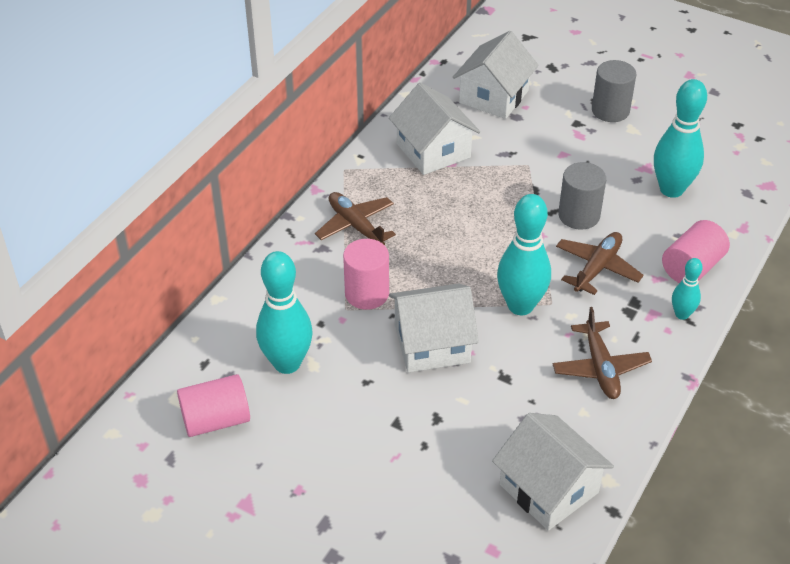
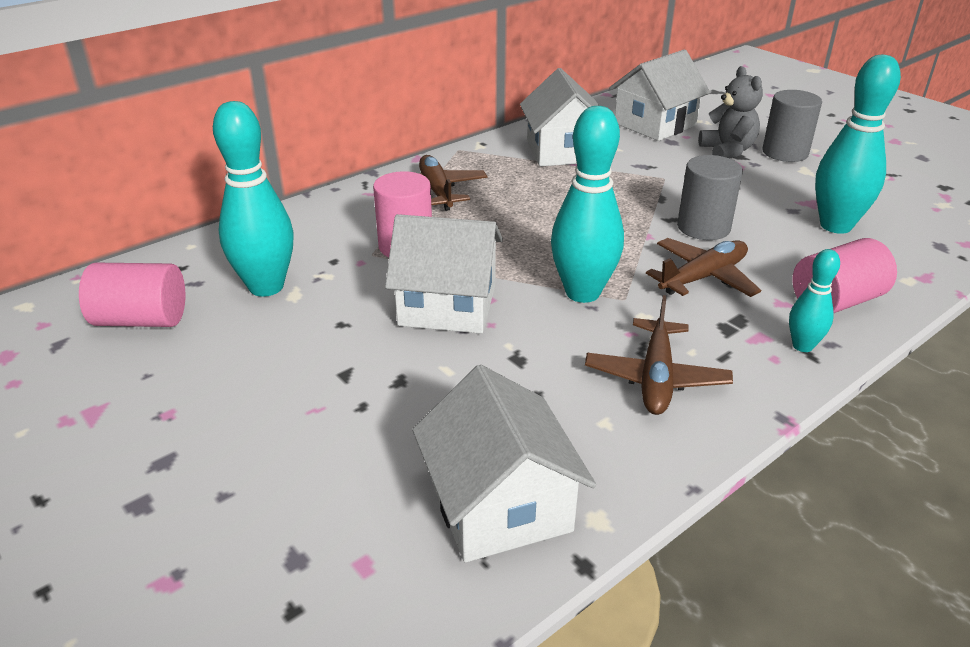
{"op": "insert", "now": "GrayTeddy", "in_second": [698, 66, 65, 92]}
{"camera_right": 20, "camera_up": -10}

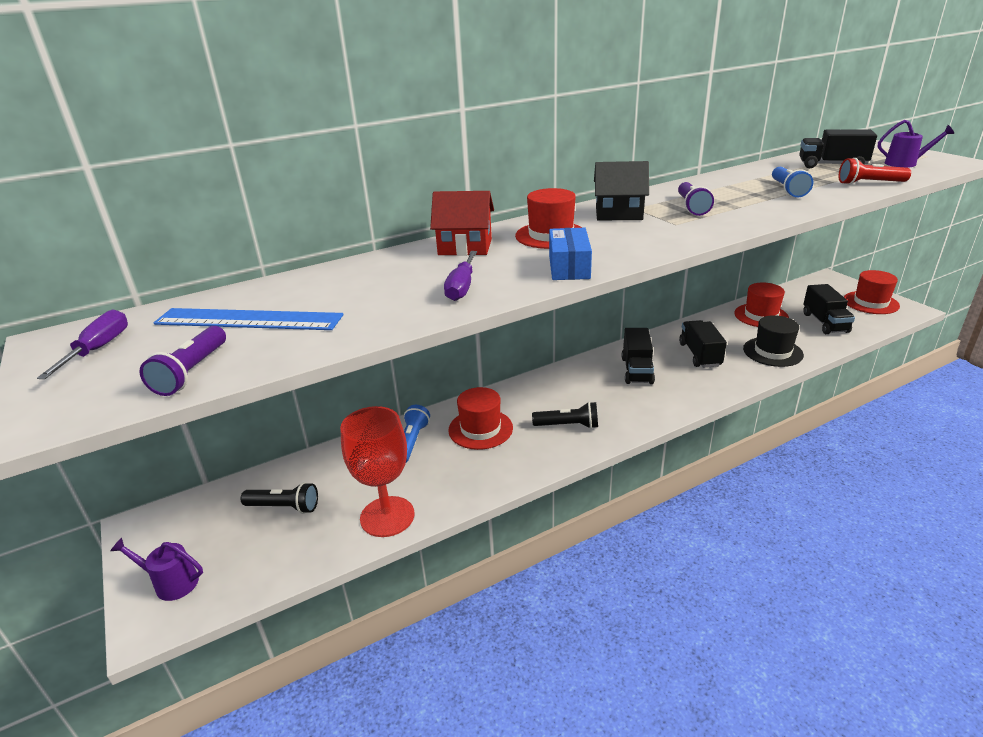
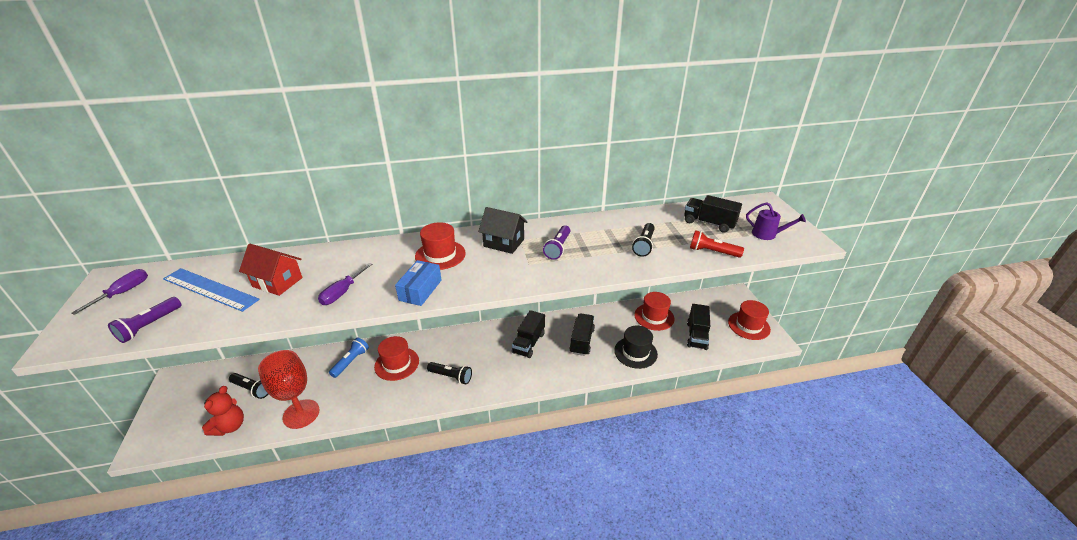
{"op": "delete", "was": "RoyalPurpleWateringPot", "in_first": [110, 538, 93, 63]}
{"op": "insert", "now": "CrimsonTeddy", "in_second": [202, 386, 42, 50]}
{"op": "move", "was": "CrimsonHouse", "in_first": [430, 191, 64, 65], "in_second": [239, 244, 63, 52]}
{"op": "recolor", "was": "BlueFlashlight", "now": "JetBlackFlashlight", "in_first": [772, 167, 42, 30], "in_second": [632, 223, 23, 34]}
{"camera_right": 15, "camera_up": 5}

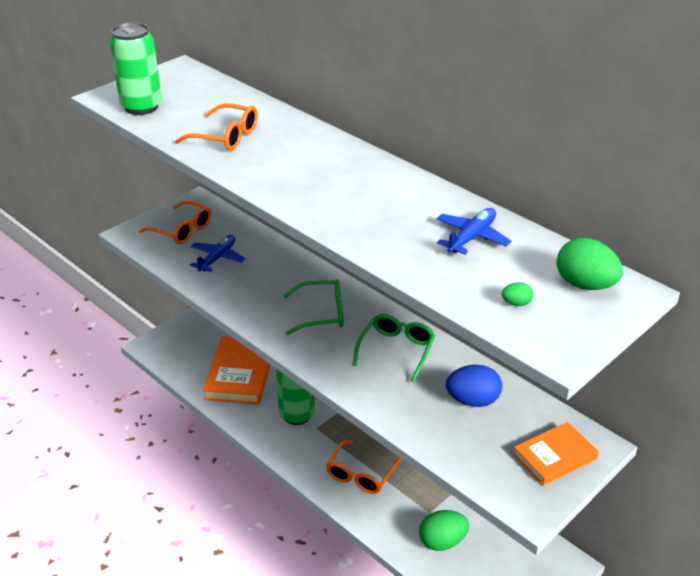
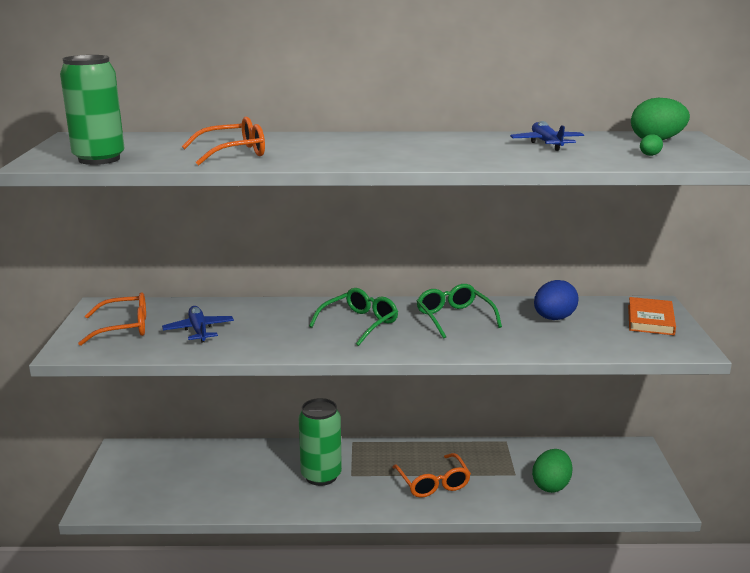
{"op": "delete", "was": "BrightOrangeBook", "in_first": [203, 336, 67, 68]}
{"camera_right": -45, "camera_up": -15}

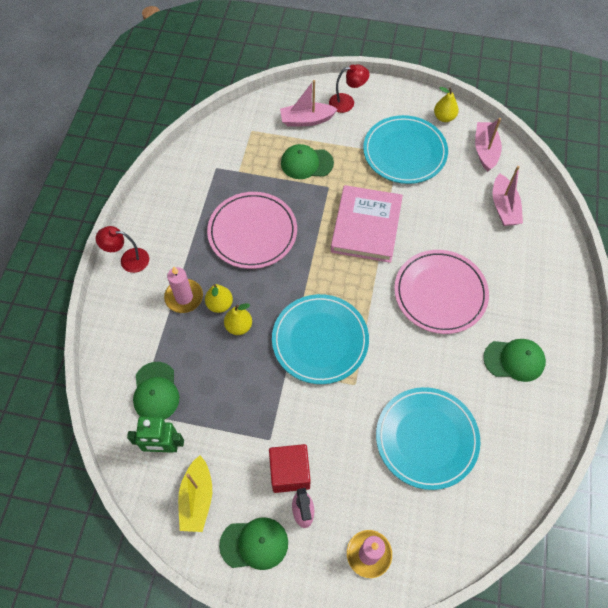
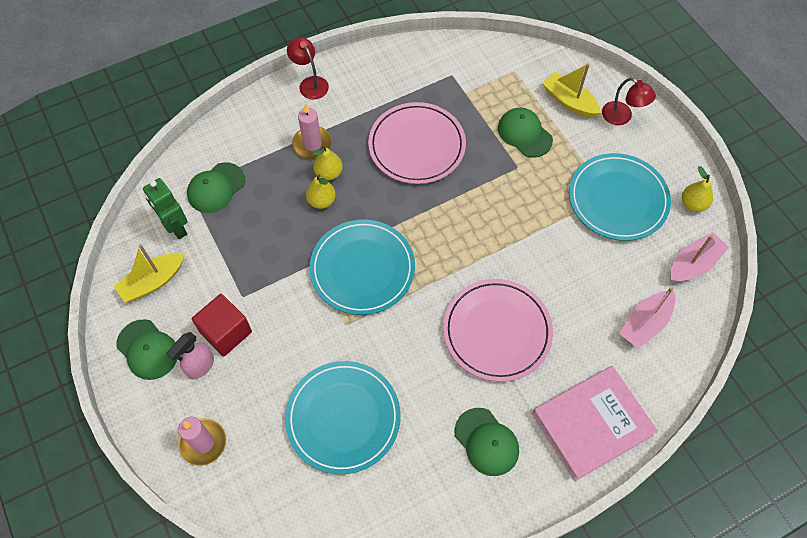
{"op": "move", "was": "RosyBook", "in_first": [331, 185, 72, 78], "in_second": [532, 366, 126, 115]}
{"op": "recolor", "was": "RosyBoat", "now": "BrightYellowBoat", "in_first": [280, 80, 58, 46], "in_second": [542, 64, 59, 54]}
{"camera_right": 50, "camera_up": 0}

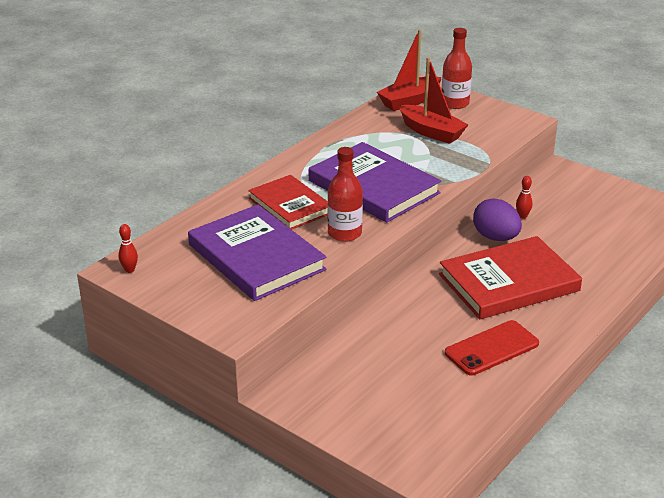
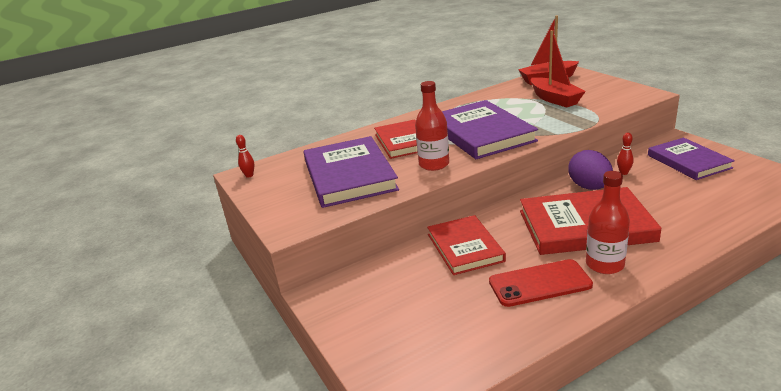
{"op": "insert", "now": "CrimsonBook", "in_second": [427, 215, 79, 60]}
{"op": "insert", "now": "RoyalPurpleBook", "in_second": [648, 138, 87, 42]}
{"op": "move", "was": "CrimsonFlask", "in_first": [442, 28, 30, 81], "in_second": [586, 171, 44, 103]}
{"camera_right": 25, "camera_up": -5}

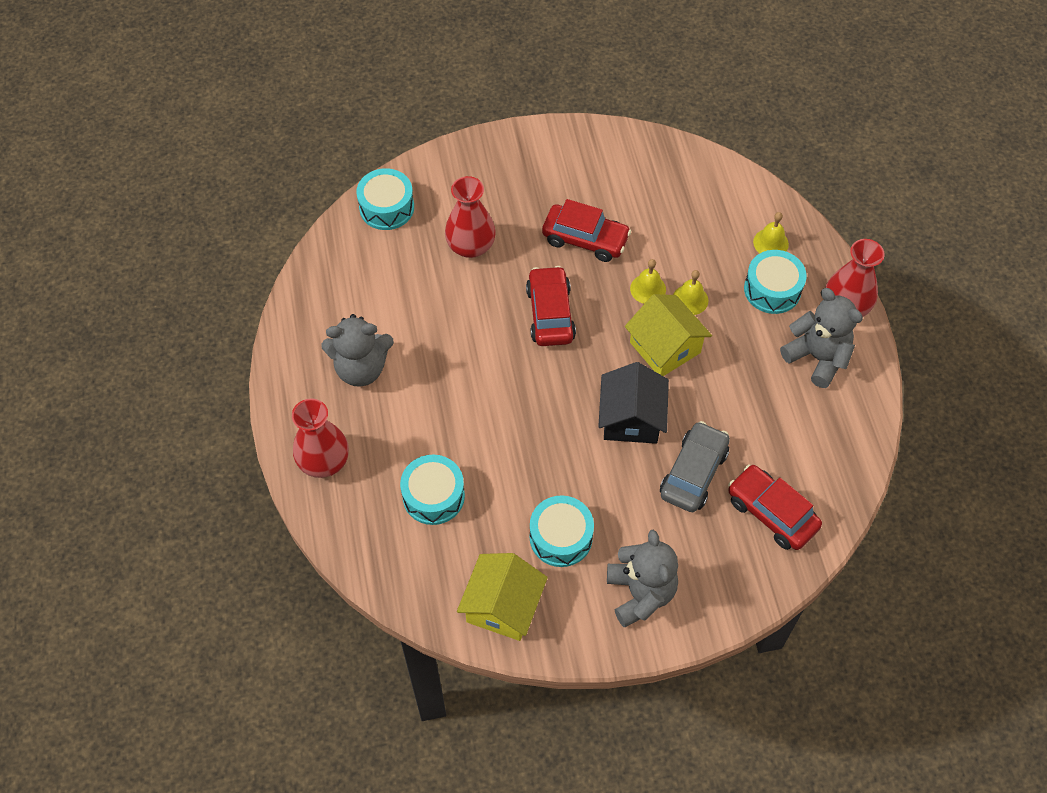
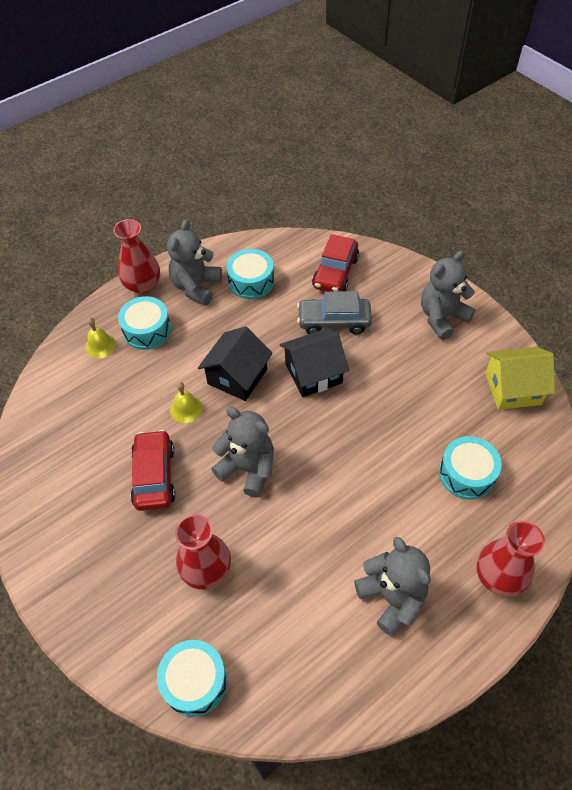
{"op": "delete", "was": "BrightYellowSchoolBell", "in_first": [673, 270, 35, 45]}
{"op": "move", "was": "TurquoiseDrum", "in_first": [530, 495, 64, 72], "in_second": [227, 249, 47, 50]}
{"op": "replace", "was": "CrimsonCar", "now": "GrayTeddy", "in_first": [526, 266, 50, 80], "in_second": [211, 407, 63, 91]}
{"op": "recolor", "was": "BrightYellowHouse", "now": "JetBlackHouse", "in_first": [625, 294, 87, 82], "in_second": [198, 326, 75, 75]}
{"camera_right": -115, "camera_up": -5}

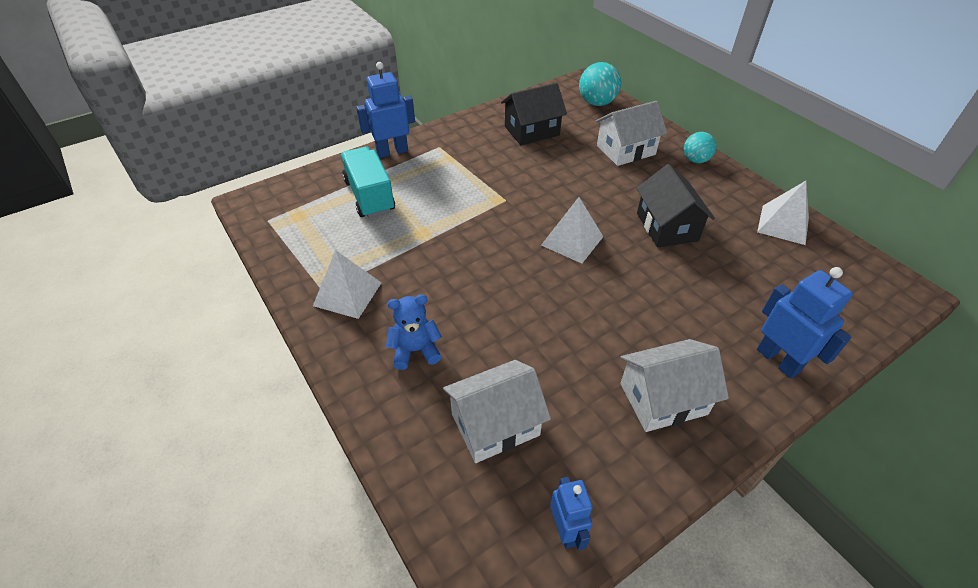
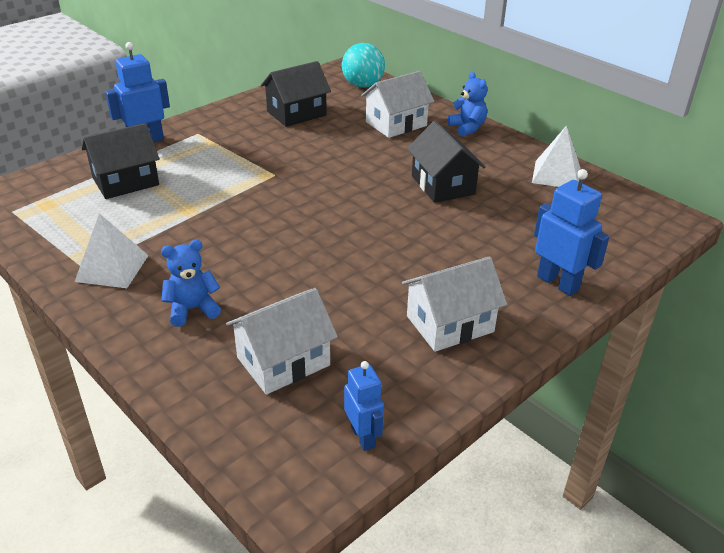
{"op": "delete", "was": "WhiteSolidPyramid", "in_first": [541, 197, 62, 66]}
{"op": "replace", "was": "TurquoiseLorry", "now": "JetBlackHouse", "in_first": [341, 147, 54, 71], "in_second": [81, 123, 79, 76]}
{"op": "replace", "was": "TurquoiseSphere", "now": "BlueTeddy", "in_first": [684, 132, 33, 31], "in_second": [447, 72, 40, 65]}
{"camera_right": -10, "camera_up": -10}

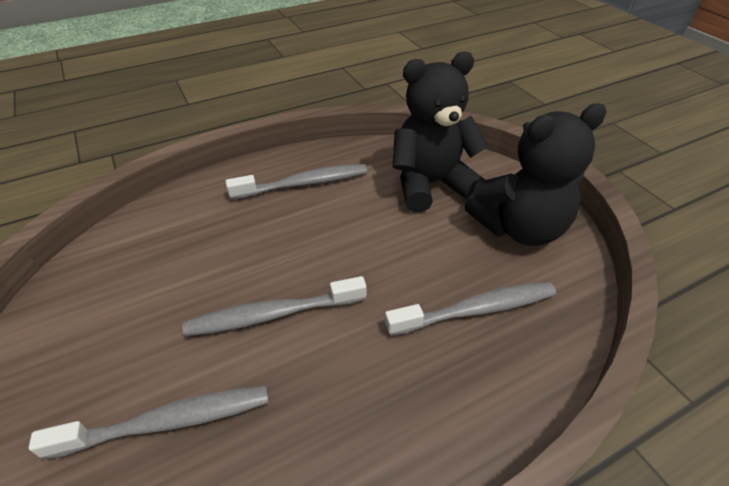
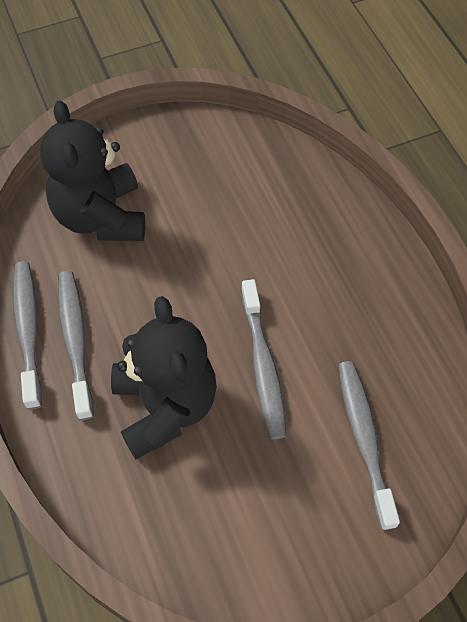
{"op": "move", "was": "GrayDentalBrush", "in_first": [385, 282, 171, 54], "in_second": [13, 261, 29, 149]}
{"op": "move", "was": "JetBlackTeddy", "in_first": [465, 103, 142, 143], "in_second": [111, 296, 106, 163]}
{"camera_right": -85, "camera_up": 15}

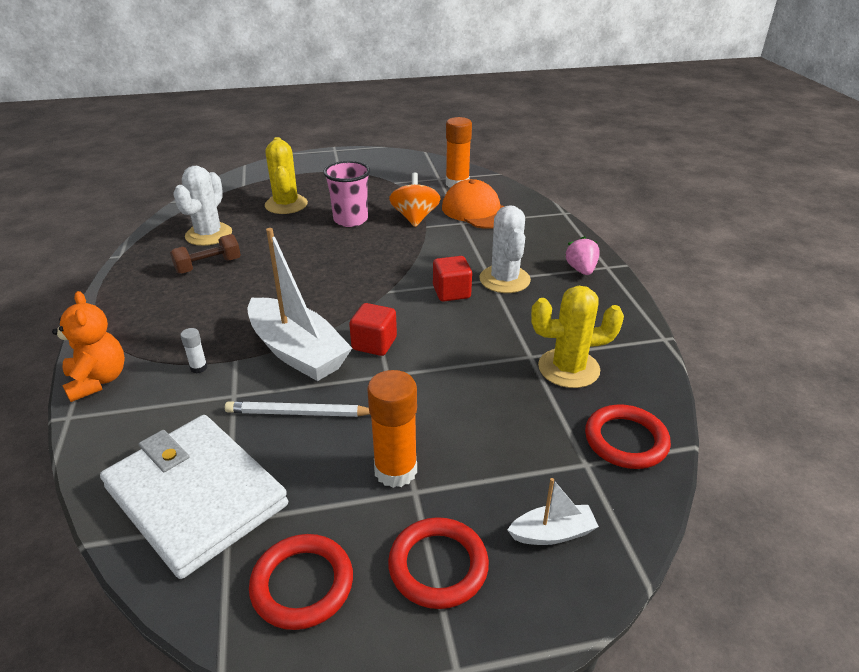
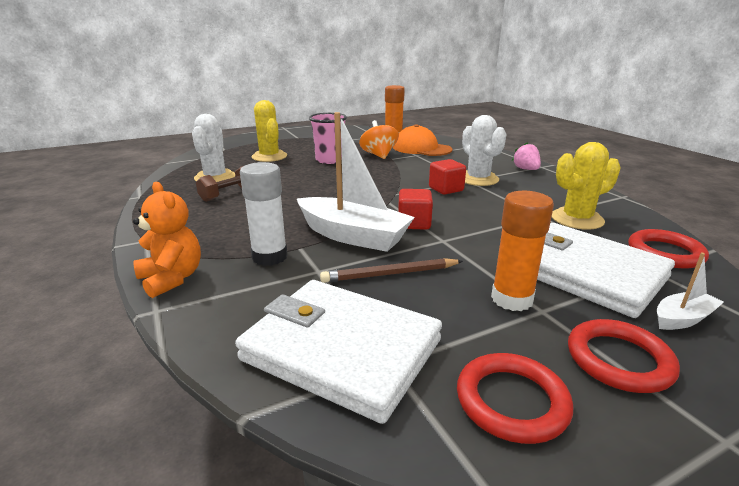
{"op": "insert", "now": "WhiteCardWallet", "in_second": [537, 223, 138, 95]}
{"op": "recolor", "was": "WhitePencil", "now": "DarkBrownPencil", "in_first": [225, 401, 145, 16], "in_second": [320, 258, 143, 25]}
{"op": "resize", "was": "WhiteStickOfGlue", "in_first": [180, 328, 27, 45], "in_second": [240, 162, 47, 104], "ratio": 2.18}
{"camera_right": -15, "camera_up": -10}

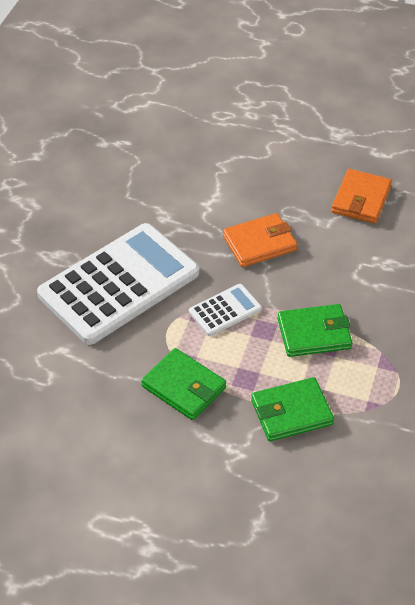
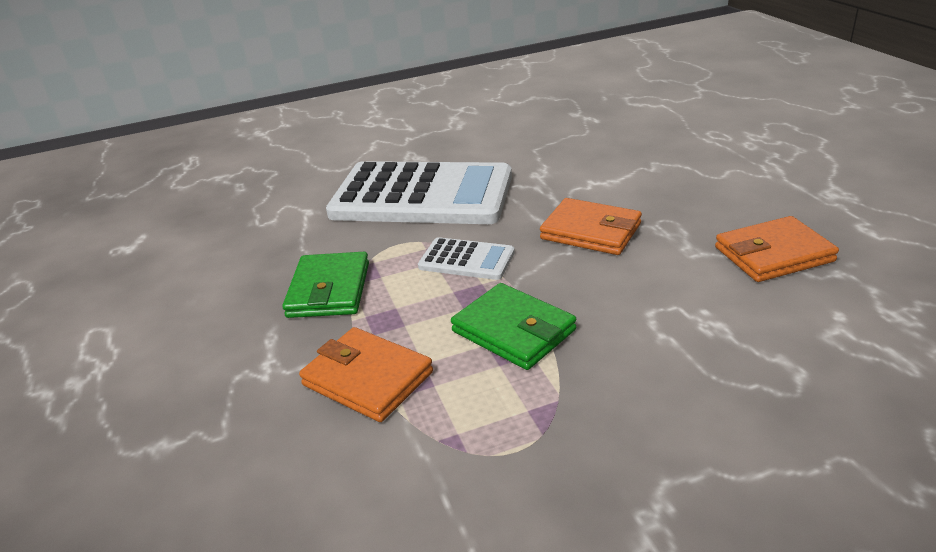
{"op": "recolor", "was": "EmeraldCardWallet", "now": "BrightOrangeCardWallet", "in_first": [251, 377, 83, 64], "in_second": [299, 327, 134, 95]}
{"camera_right": 55, "camera_up": -15}

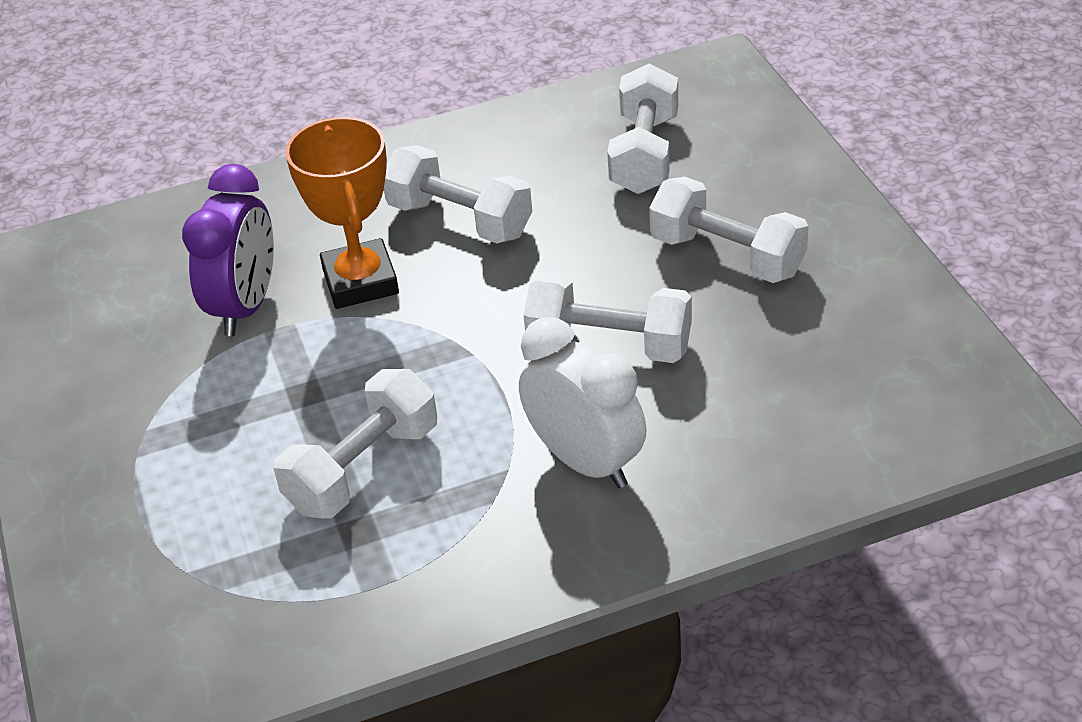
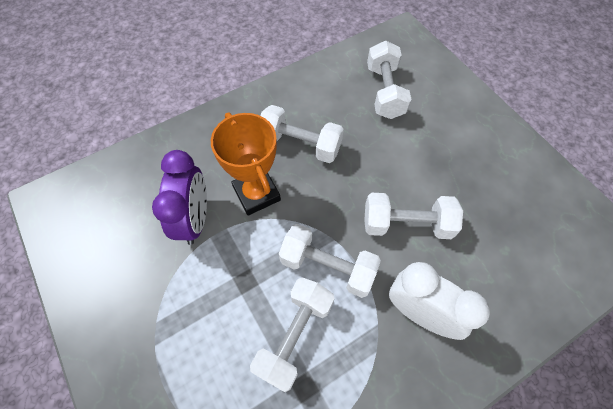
{"op": "move", "was": "WhiteFreeWeight", "in_first": [649, 177, 160, 106], "in_second": [279, 224, 102, 74]}
{"camera_right": -15, "camera_up": 20}

